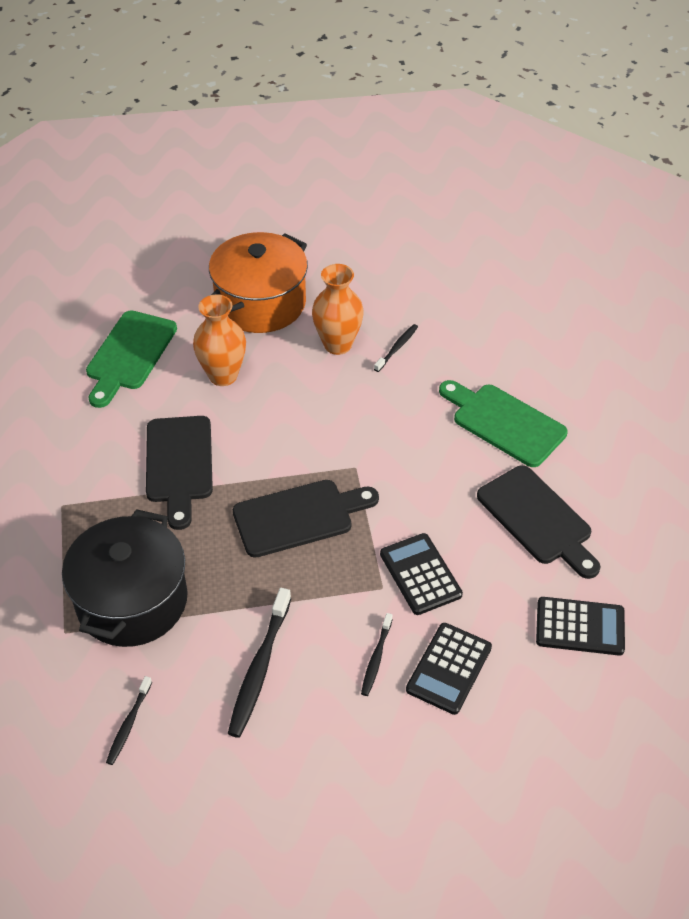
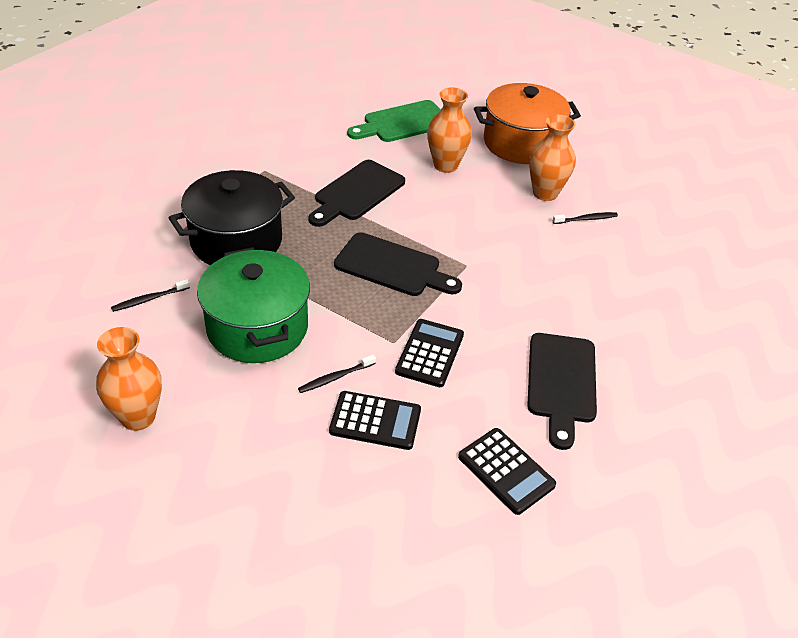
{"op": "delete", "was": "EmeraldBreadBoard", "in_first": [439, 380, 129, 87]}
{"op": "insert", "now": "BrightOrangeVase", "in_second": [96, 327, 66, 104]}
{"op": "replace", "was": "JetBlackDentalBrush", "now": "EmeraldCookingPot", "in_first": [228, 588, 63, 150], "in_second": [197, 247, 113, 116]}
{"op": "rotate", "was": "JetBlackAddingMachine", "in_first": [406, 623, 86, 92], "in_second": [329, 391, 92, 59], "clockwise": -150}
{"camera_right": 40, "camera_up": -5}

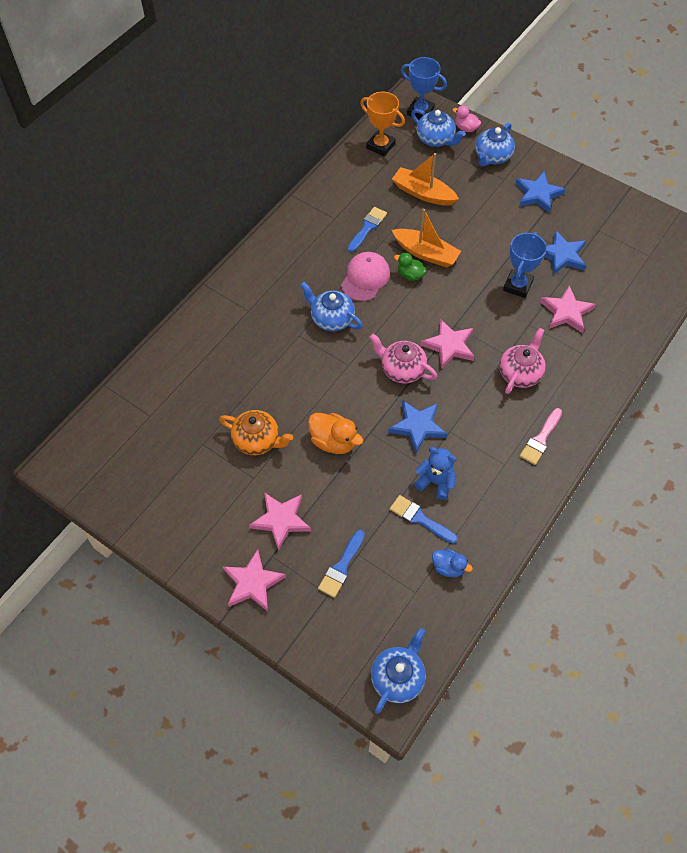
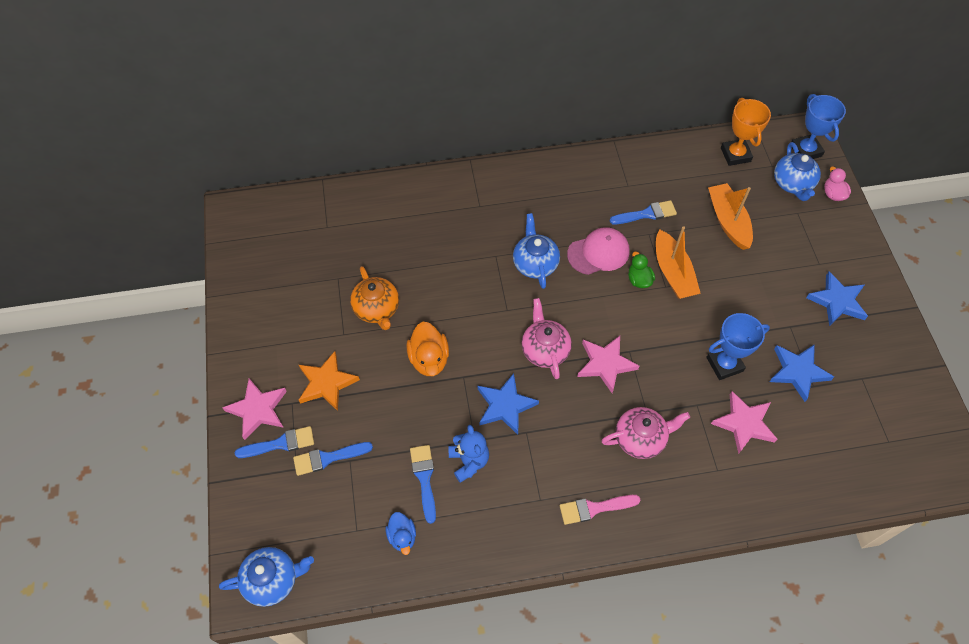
{"op": "delete", "was": "BlueChinaTeapot", "in_first": [475, 123, 40, 43]}
{"op": "insert", "now": "BlueBrush", "in_second": [235, 426, 79, 32]}
{"op": "recolor", "was": "RosyStar", "now": "BrightOrangeStar", "in_first": [249, 492, 62, 59], "in_second": [299, 351, 61, 60]}
{"camera_right": 45, "camera_up": 0}

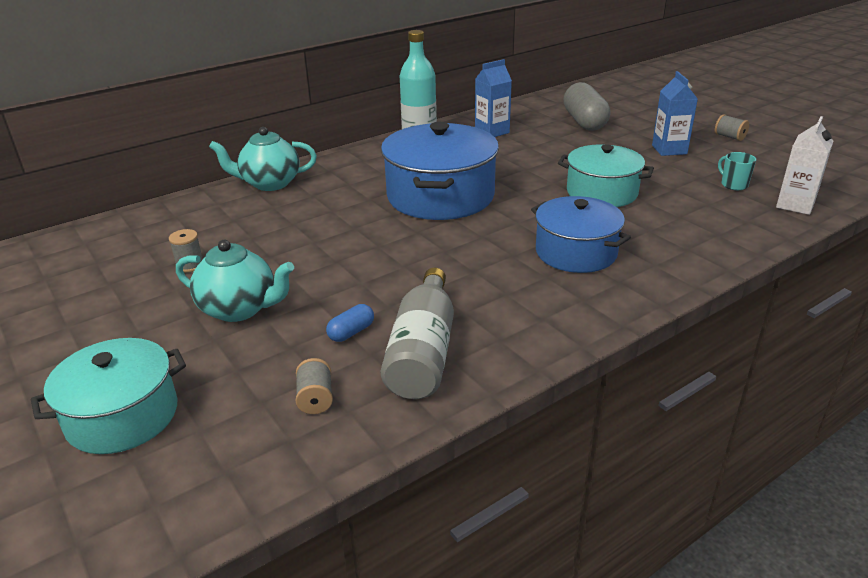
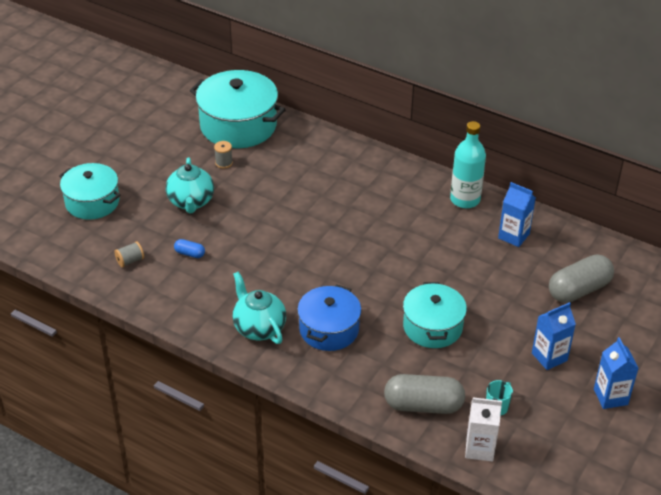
{"op": "delete", "was": "BlueCookingPot", "in_first": [381, 122, 118, 98]}
{"op": "delete", "was": "GrayFlask", "in_first": [381, 268, 73, 131]}
{"op": "insert", "now": "TurquoiseCookingPot", "in_second": [190, 70, 96, 78]}
{"op": "insert", "now": "GrayPill", "in_second": [384, 374, 81, 40]}
{"op": "move", "was": "TurquoiseChinaTeapot", "in_first": [209, 127, 108, 64], "in_second": [232, 271, 54, 73]}
{"op": "replace", "was": "GrayBobbin", "now": "BlueJuiceCarton", "in_first": [715, 114, 34, 27], "in_second": [594, 337, 45, 72]}
{"camera_right": 65, "camera_up": 10}

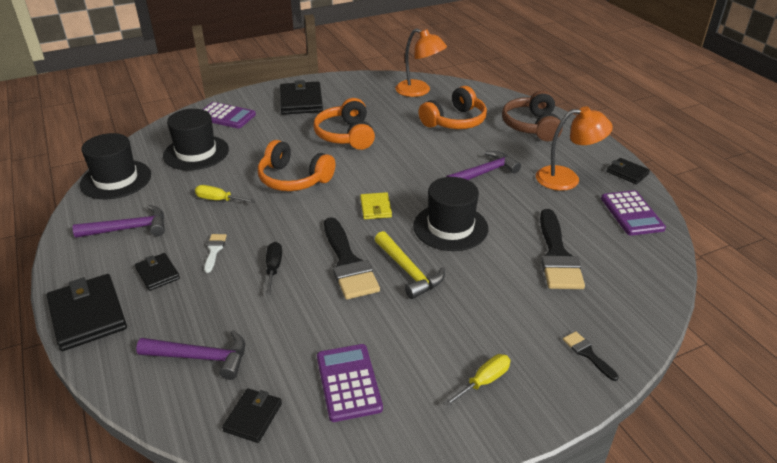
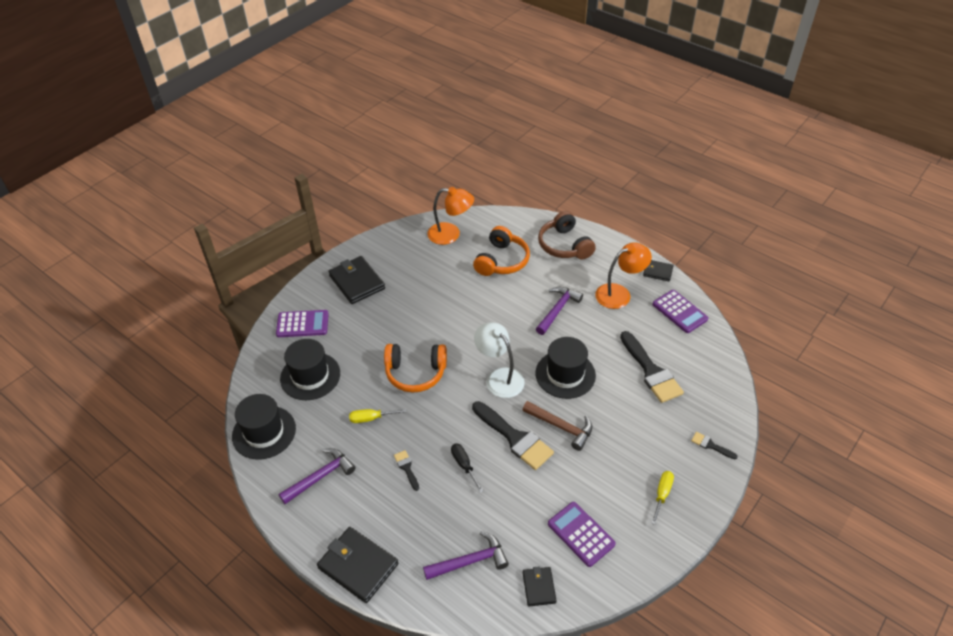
{"op": "delete", "was": "JetBlackCardWallet", "in_first": [135, 253, 45, 38]}
{"op": "delete", "was": "BrightOrangeHeadphones", "in_first": [313, 98, 62, 52]}
{"op": "replace", "was": "BrightYellowCardWallet", "now": "WhiteLamp", "in_first": [360, 192, 32, 27], "in_second": [474, 323, 51, 75]}
{"op": "recolor", "was": "WhiteBrush", "now": "JetBlackBrush", "in_first": [204, 234, 23, 39], "in_second": [394, 450, 25, 41]}
{"op": "recolor", "was": "BrightYellowCarpenter'sHammer", "now": "DarkBrownCarpenter'sHammer", "in_first": [375, 231, 70, 68], "in_second": [523, 401, 69, 50]}
{"camera_right": -25, "camera_up": 10}

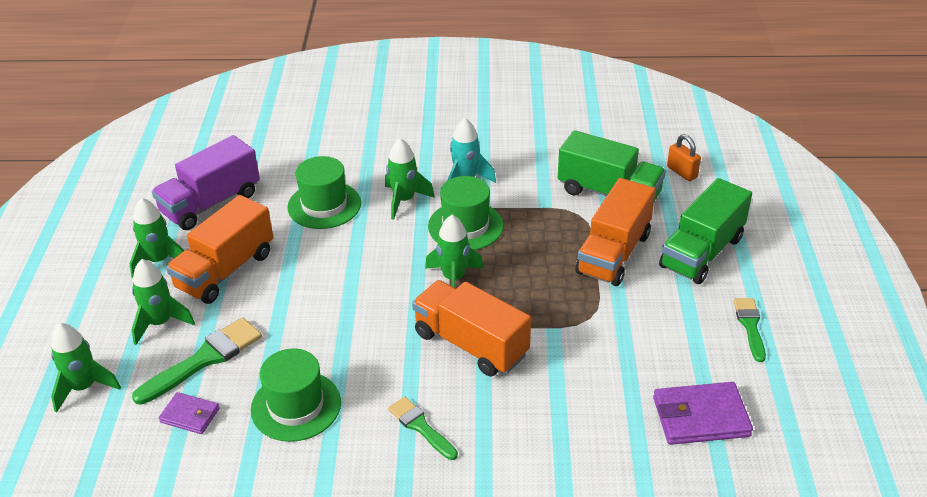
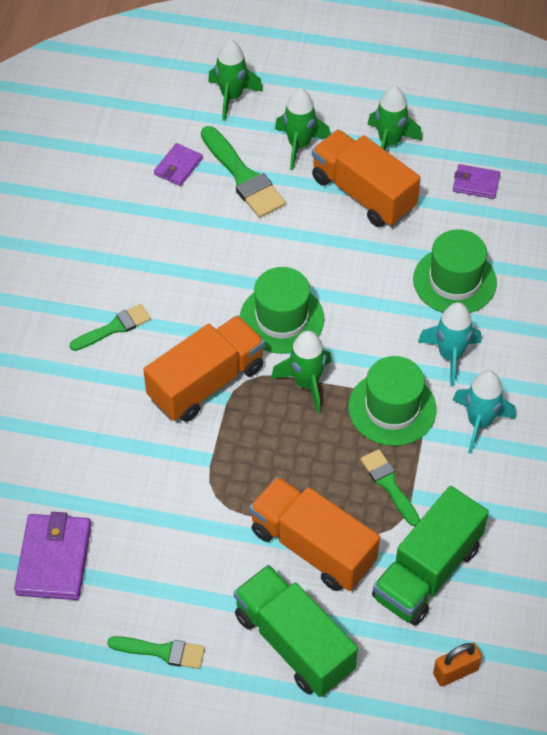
{"op": "insert", "now": "EmeraldBrush", "in_second": [360, 449, 60, 77]}
{"op": "move", "was": "EmeraldTopHat", "in_first": [250, 348, 91, 94], "in_second": [240, 267, 84, 87]}
{"op": "replace", "was": "RoyalPurpleLorry", "now": "RoyalPurpleCardWallet", "in_first": [152, 135, 108, 95], "in_second": [453, 164, 47, 35]}
{"op": "recolor", "was": "EmeraldSpaceship", "now": "TurquoiseSpaceship", "in_first": [385, 138, 50, 82], "in_second": [418, 302, 63, 84]}
{"camera_right": 100, "camera_up": 15}

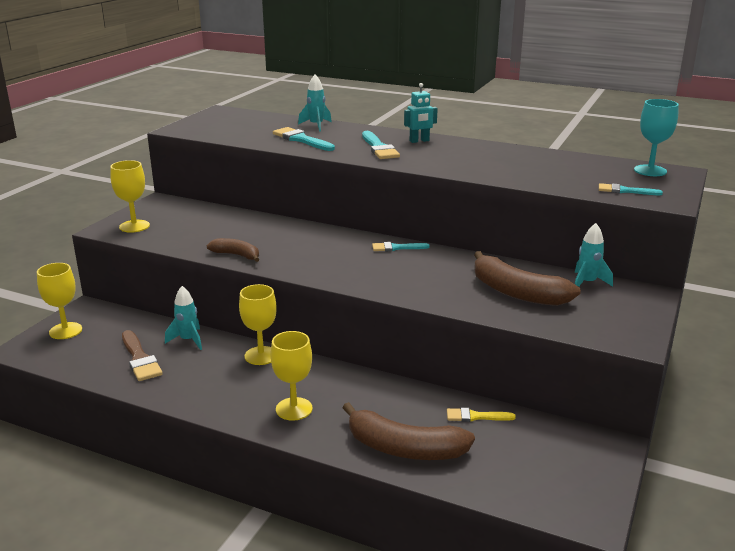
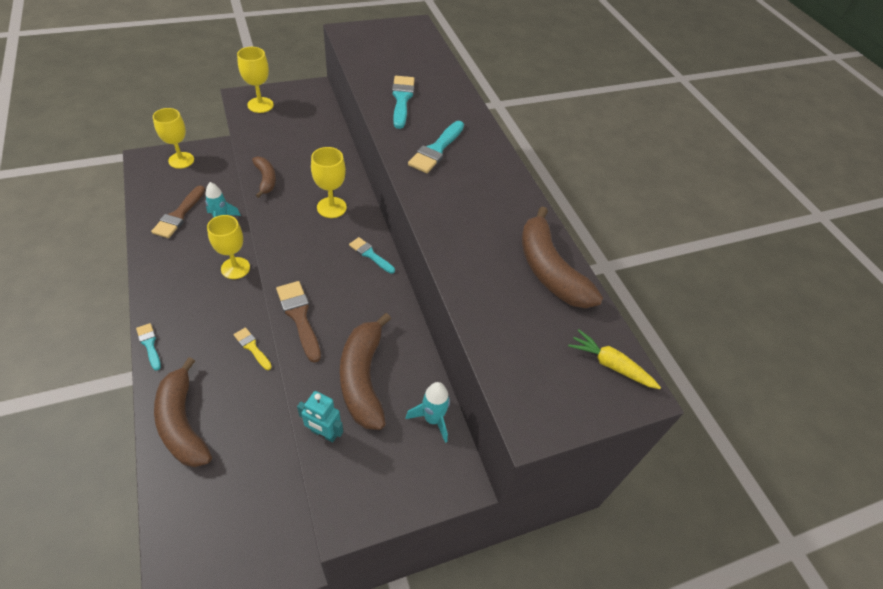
{"op": "delete", "was": "TurquoiseSpaceship", "in_first": [298, 74, 34, 57]}
{"op": "insert", "now": "DarkBrownBrush", "in_second": [276, 281, 45, 82]}
{"op": "insert", "now": "DarkBrownToyBanana", "in_second": [522, 206, 81, 102]}
{"op": "move", "was": "BrightYellowWineGlass", "in_first": [271, 331, 42, 90], "in_second": [311, 147, 36, 71]}
{"op": "move", "was": "TurquoiseToyRobot", "in_first": [404, 83, 34, 60], "in_second": [297, 391, 46, 52]}
{"op": "move", "was": "BrightYellowBrush", "in_first": [447, 408, 69, 14], "in_second": [234, 327, 38, 43]}
{"op": "move", "was": "TurquoiseBrush", "in_first": [599, 183, 64, 12], "in_second": [136, 323, 25, 48]}
{"op": "replace", "was": "TurquoiseWineGlass", "now": "BrightYellowRootVegetable", "in_first": [634, 99, 45, 77], "in_second": [568, 329, 93, 60]}
{"camera_right": 40, "camera_up": 25}

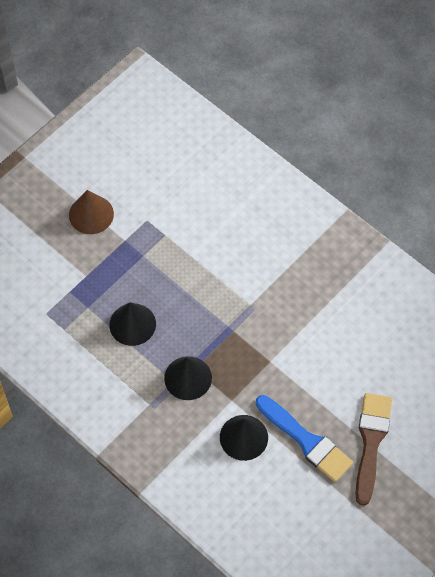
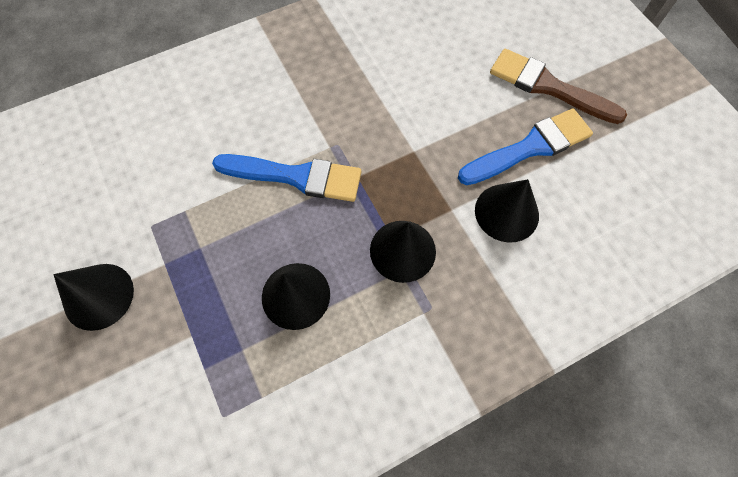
{"op": "insert", "now": "BlueBrush", "in_second": [212, 154, 149, 48]}
{"op": "recolor", "was": "DarkBrownConeShape", "now": "JetBlackConeShape", "in_first": [69, 190, 45, 44], "in_second": [53, 264, 81, 67]}
{"camera_right": -70, "camera_up": 5}

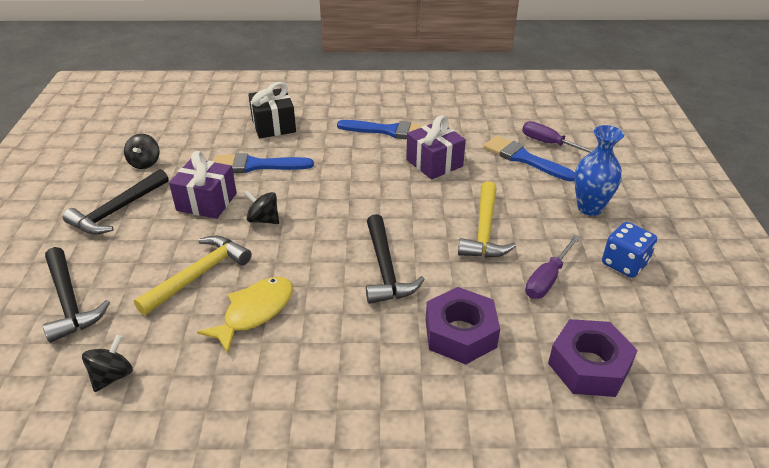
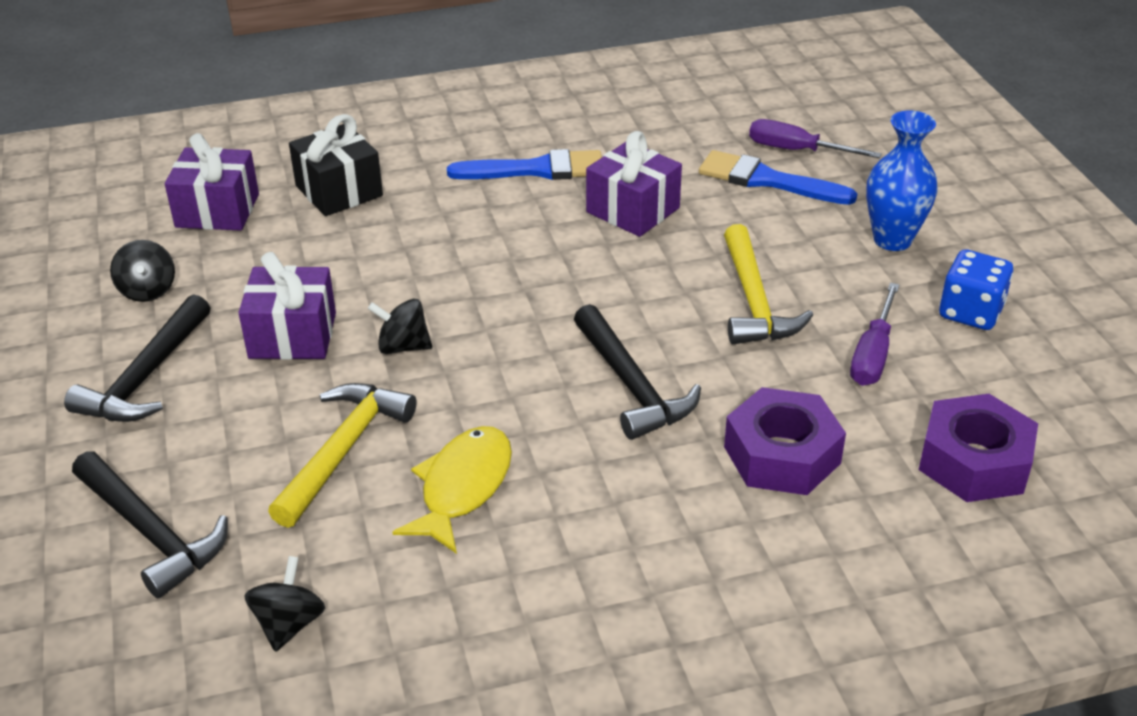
{"op": "delete", "was": "BlueBrush", "in_first": [214, 153, 100, 20]}
{"op": "insert", "now": "RoyalPurpleGift", "in_second": [165, 133, 94, 98]}
{"camera_right": -15, "camera_up": 0}

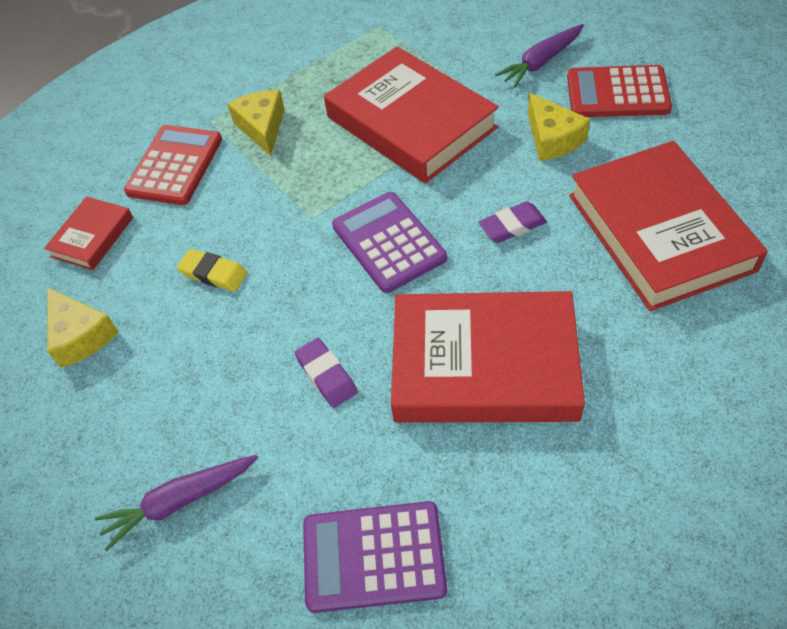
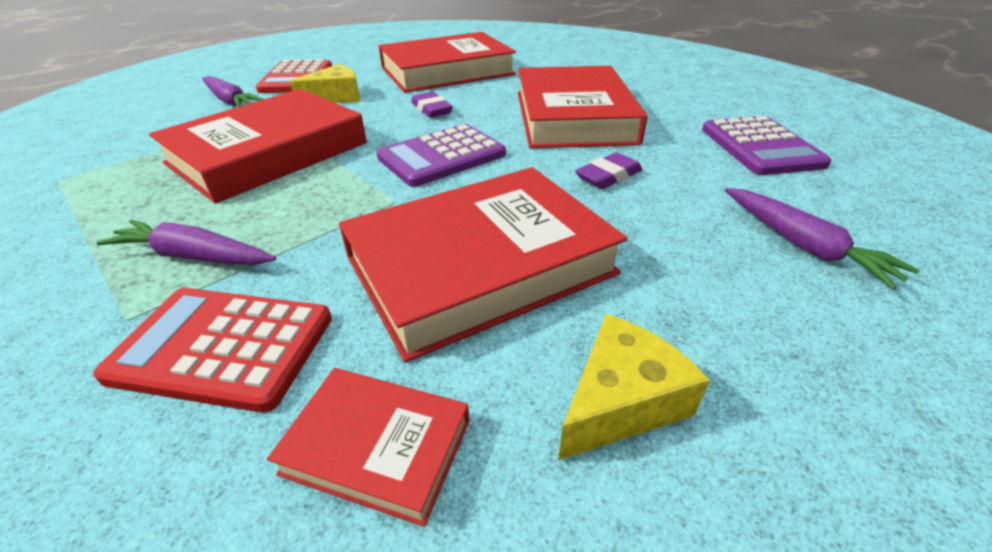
{"op": "replace", "was": "BrightYellowEraser", "now": "CrimsonBook", "in_first": [177, 249, 71, 43], "in_second": [339, 167, 288, 196]}
{"op": "replace", "was": "BrightYellowCheese", "now": "RoyalPurpleRootVegetable", "in_first": [227, 90, 58, 66], "in_second": [96, 220, 180, 45]}
{"camera_right": -100, "camera_up": -15}

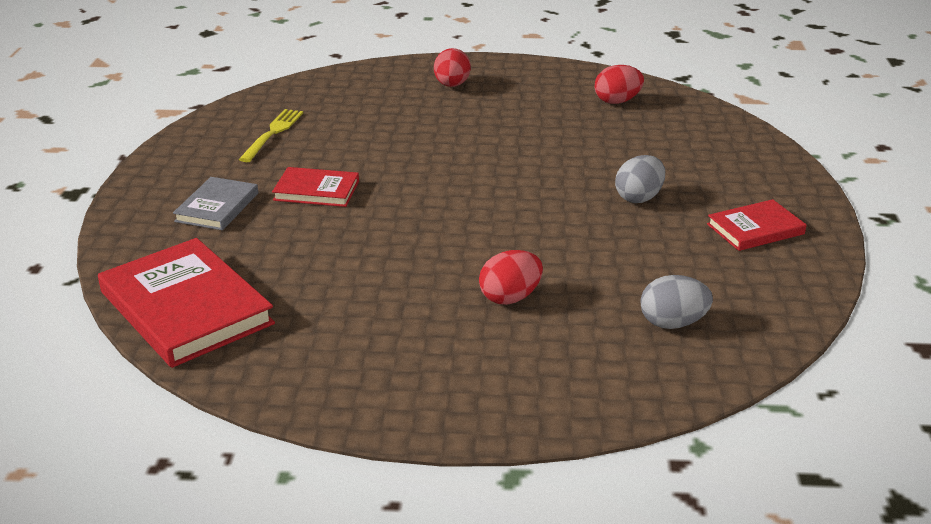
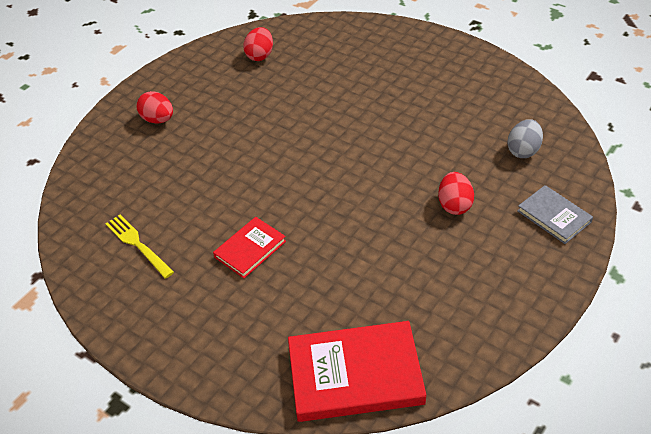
{"op": "delete", "was": "GrayToyEgg", "in_first": [615, 155, 50, 48]}
{"op": "delete", "was": "CrimsonBook", "in_first": [707, 199, 99, 52]}
{"op": "move", "was": "GrayBook", "in_first": [173, 177, 85, 53], "in_second": [517, 185, 76, 59]}
{"camera_right": -55, "camera_up": 15}

